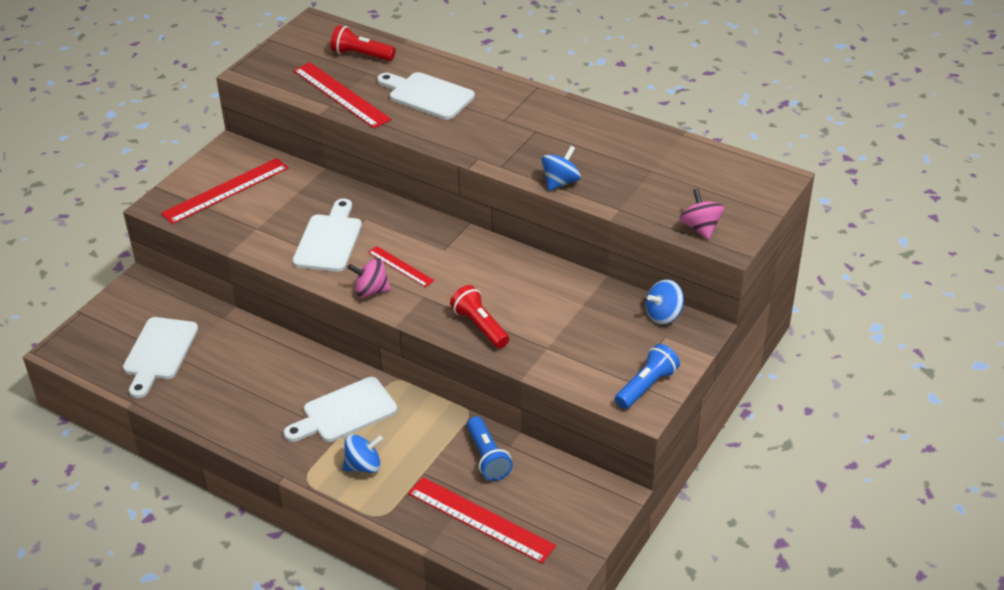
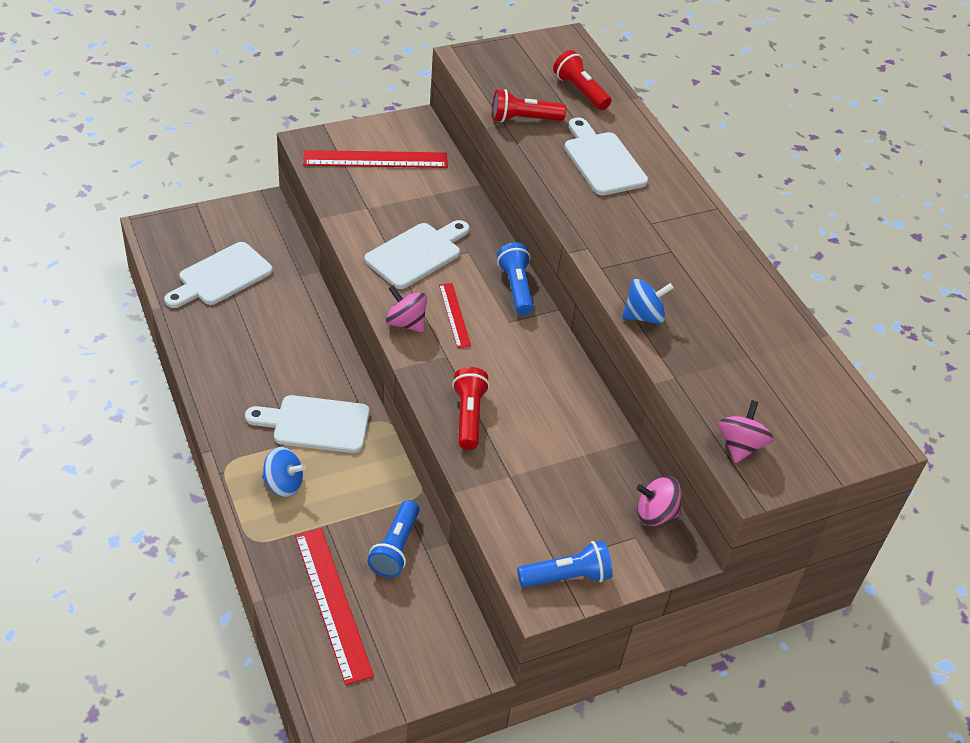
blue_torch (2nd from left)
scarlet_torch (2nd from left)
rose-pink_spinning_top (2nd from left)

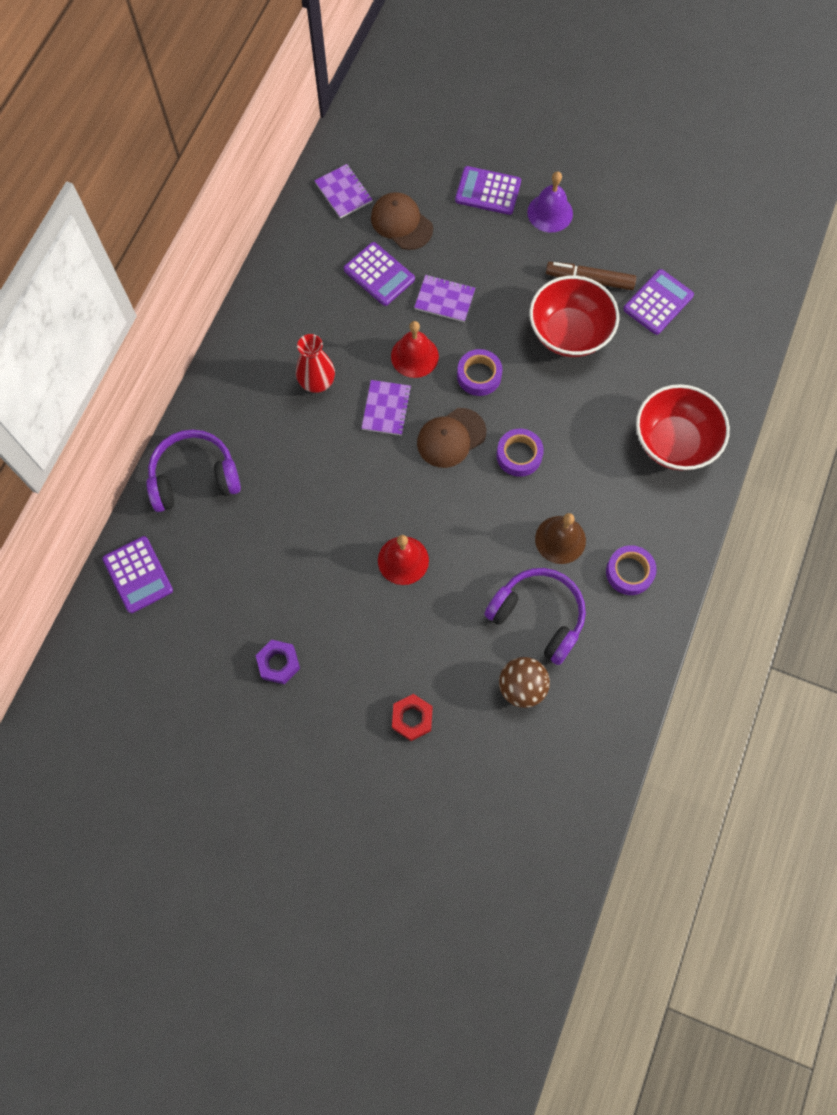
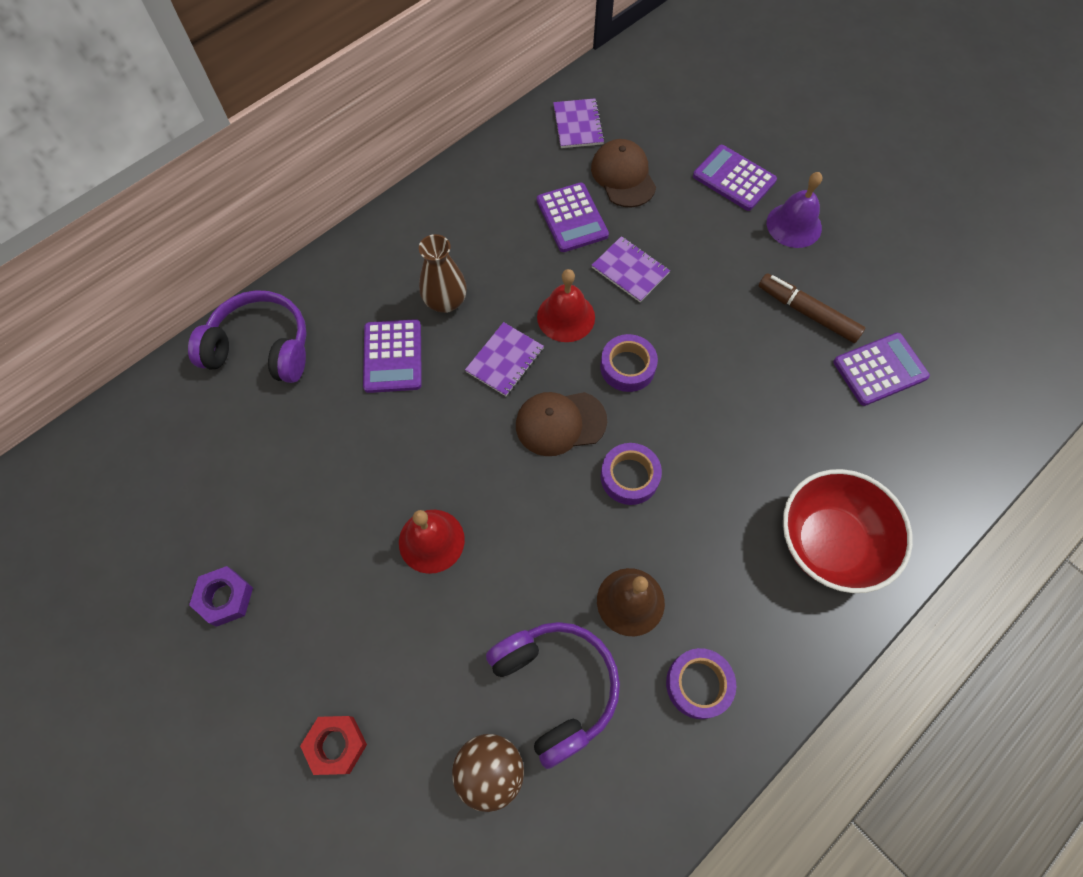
scarlet_serving_bowl (1st from left in the first image)
purple_pocket_calculator (1st from left)
dark_brown_vase

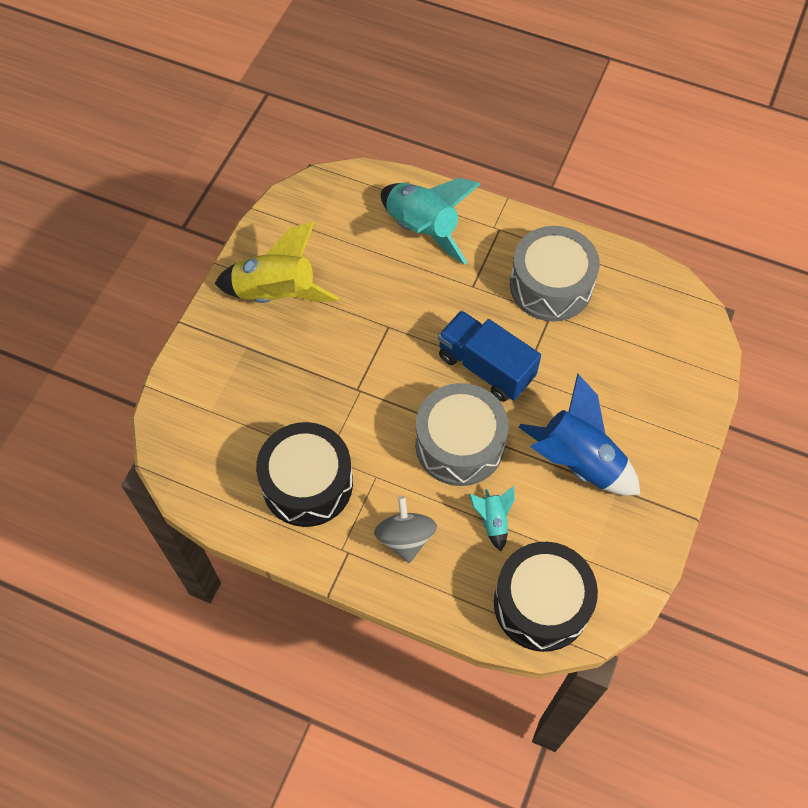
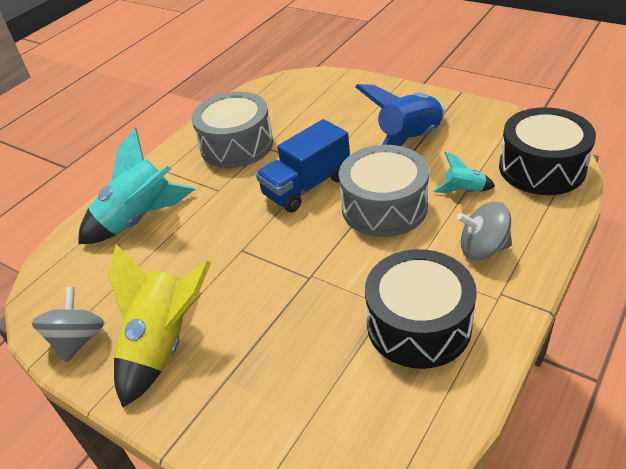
gray_spinning_top (1st from left)

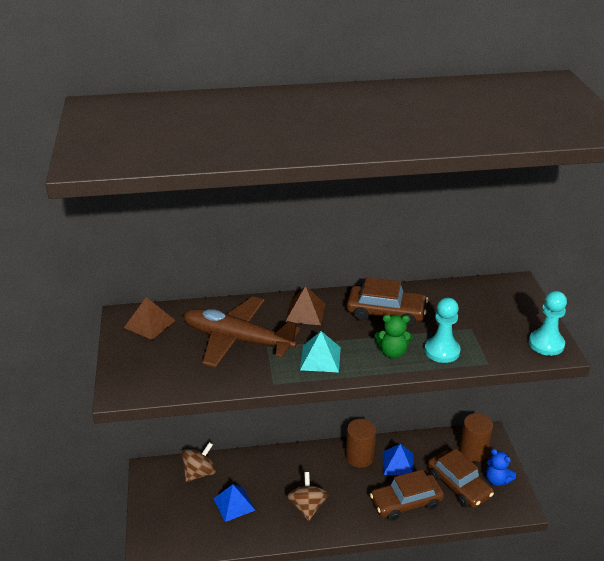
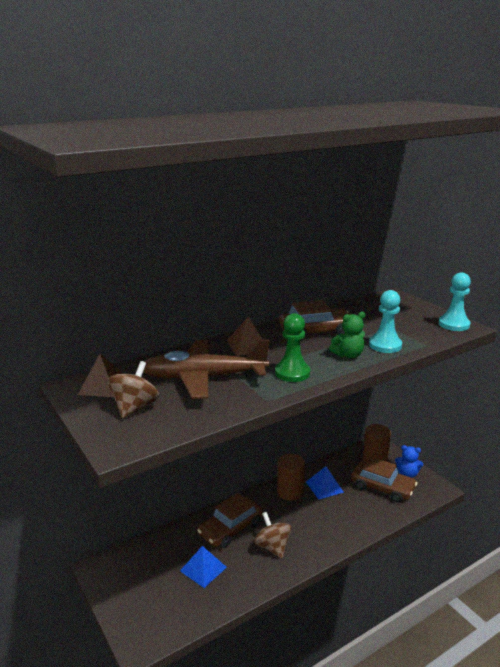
dark_brown_spinning_top (1st from left)
dark_brown_car (1st from left)
green_pawn

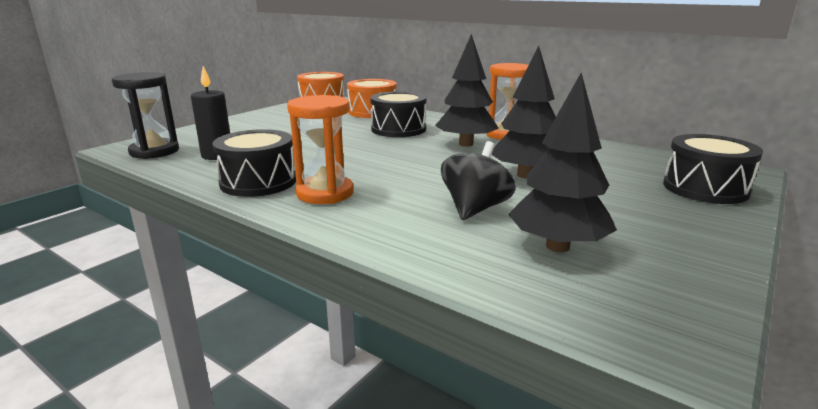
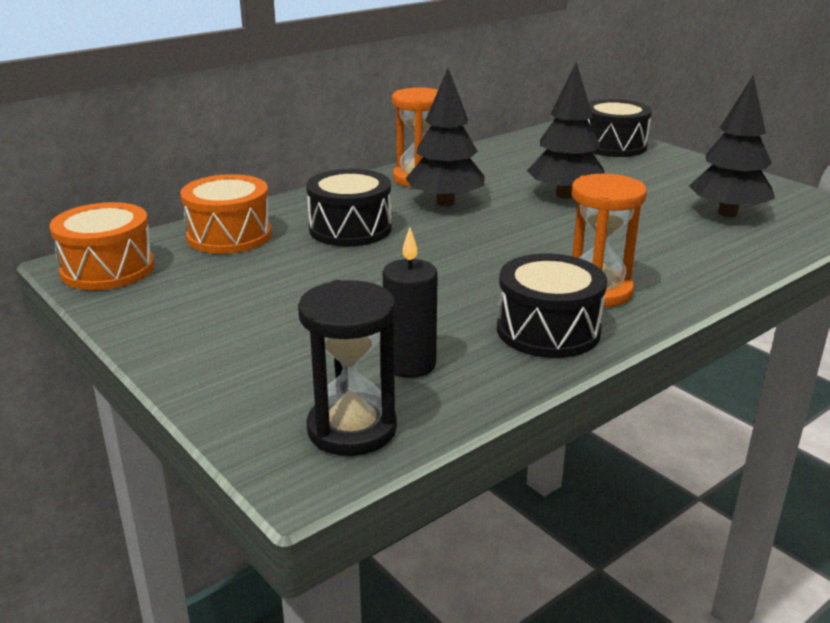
ebony_spinning_top

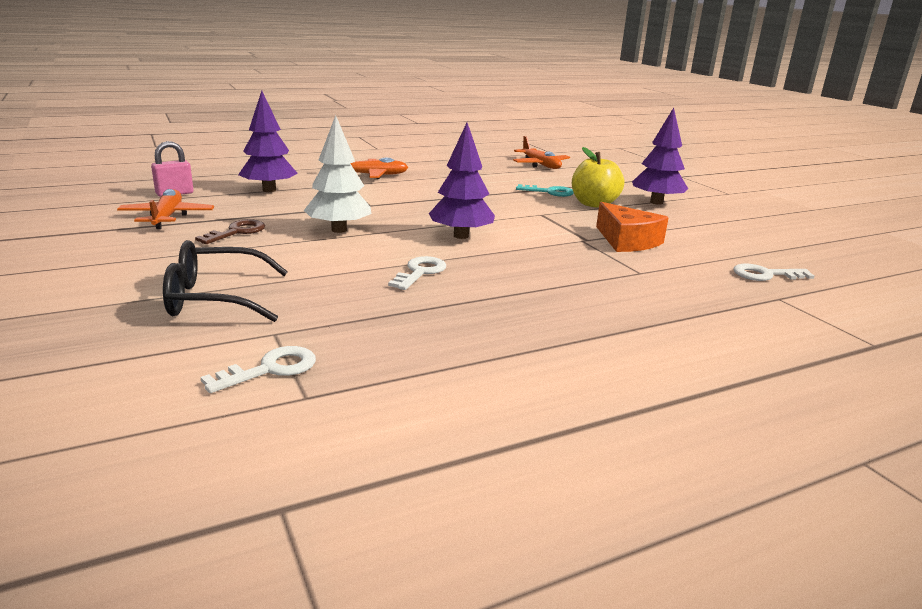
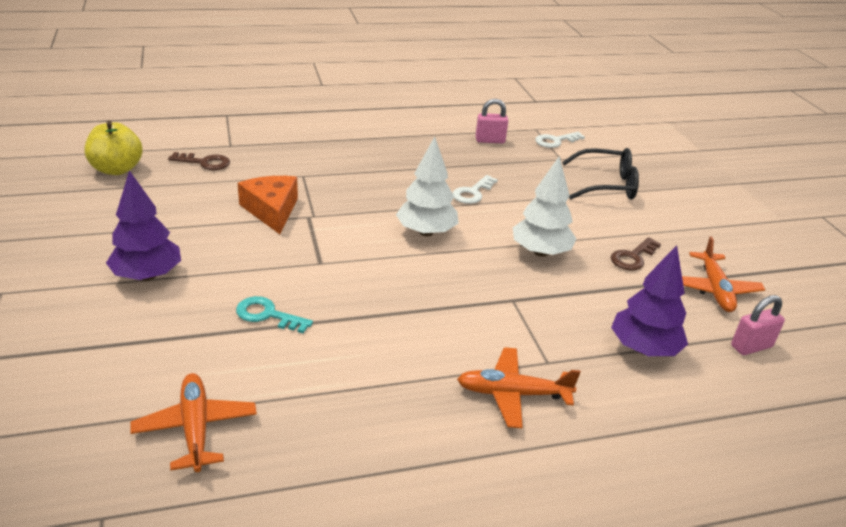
rose-pink_padlock (1st from left)
golden_apple_fruit
snow-white_toy_tree (1st from left)
dark_brown_key (1st from left)

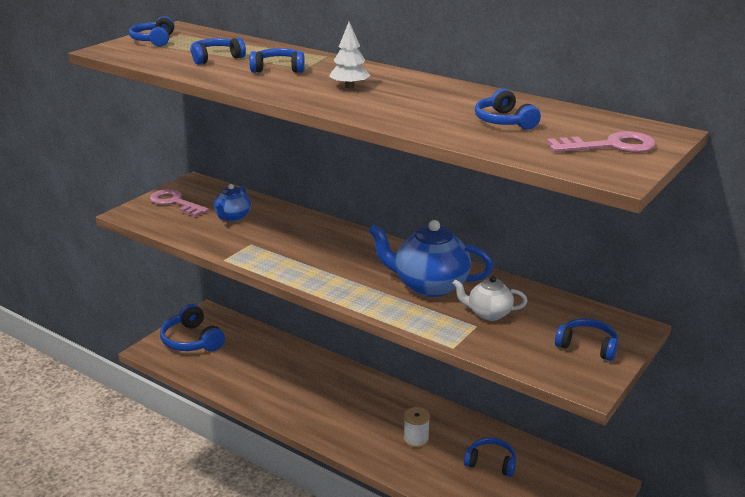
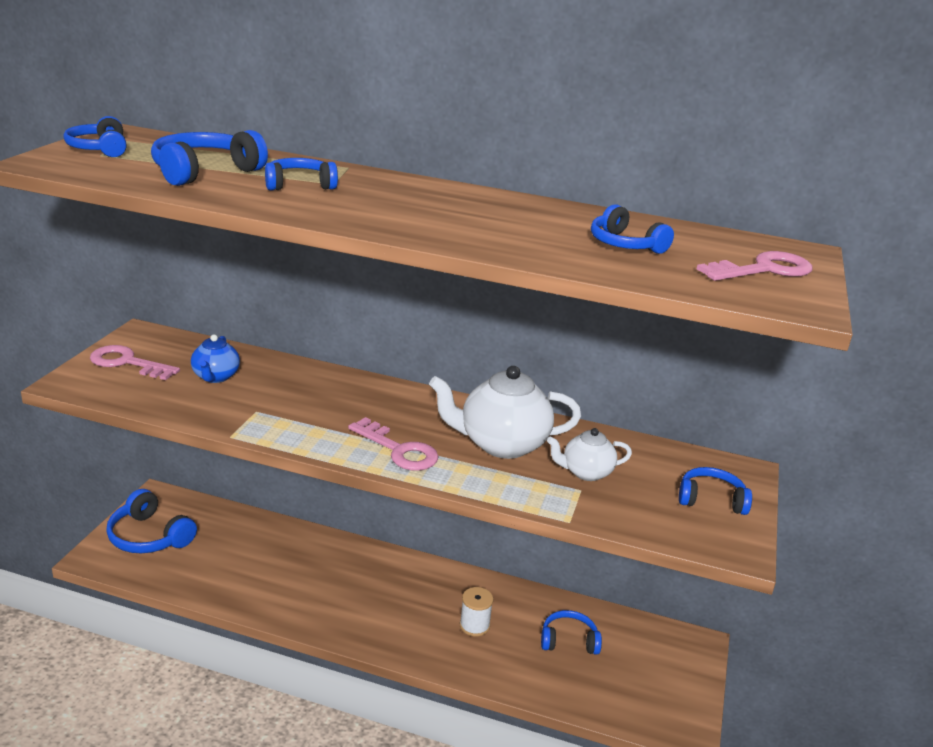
snow-white_toy_tree
rose-pink_key (2nd from left)
snow-white_china_teapot (1st from left)
blue_over-ear_headphones (3rd from left)

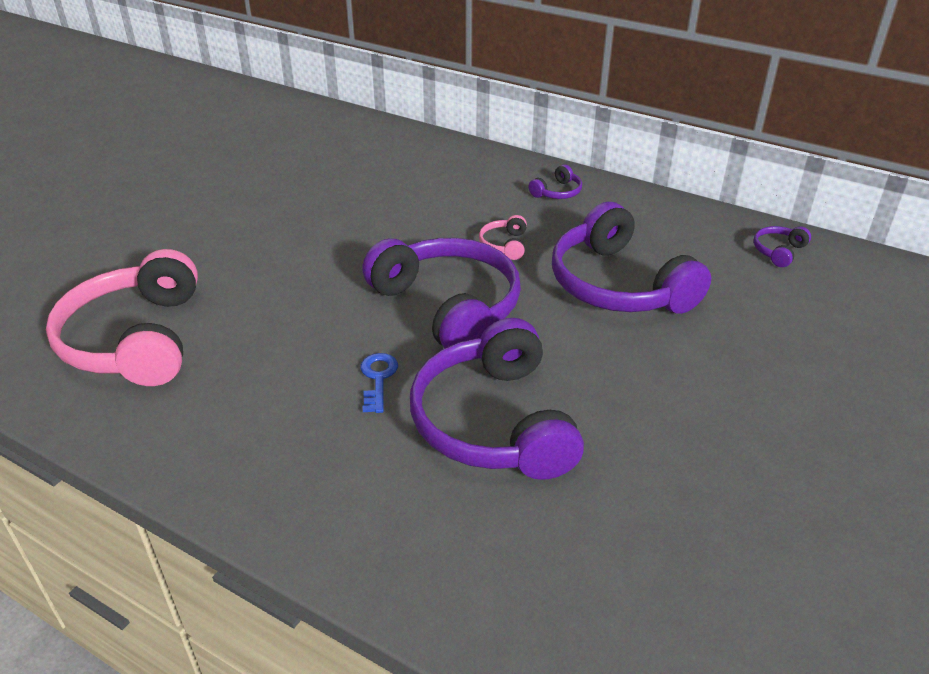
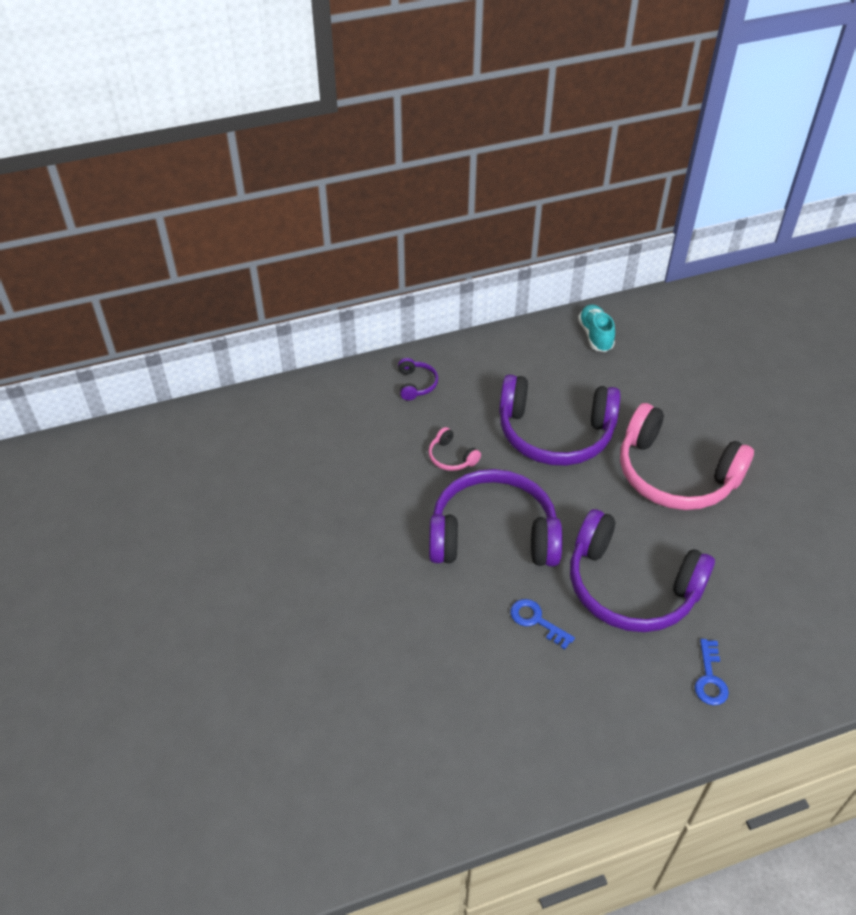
blue_key (2nd from left)
rose-pink_over-ear_headphones (2nd from left)
teal_shoe

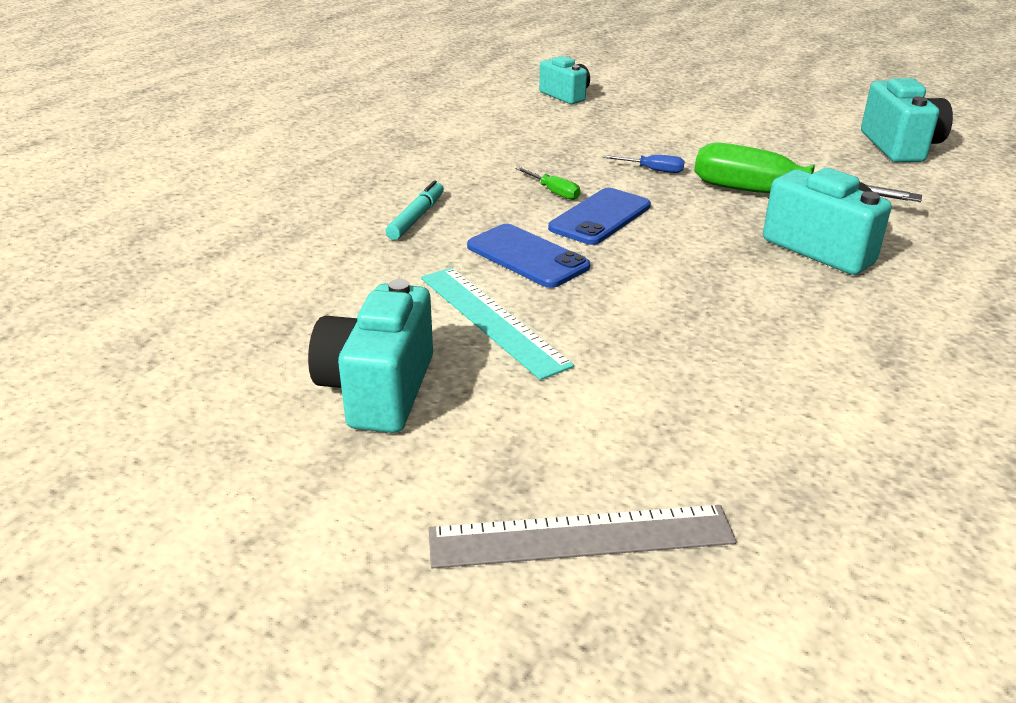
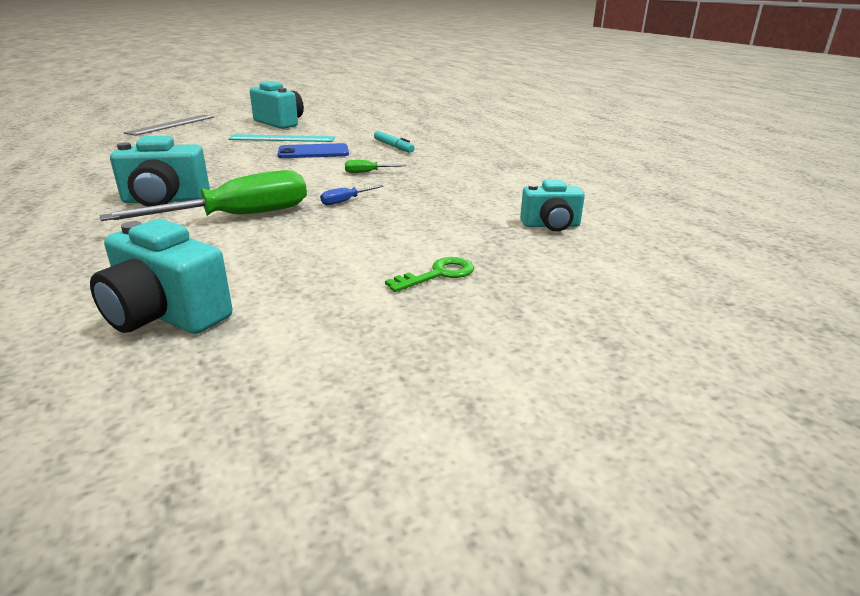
blue_mobile_phone (2nd from left in the first image)
green_key

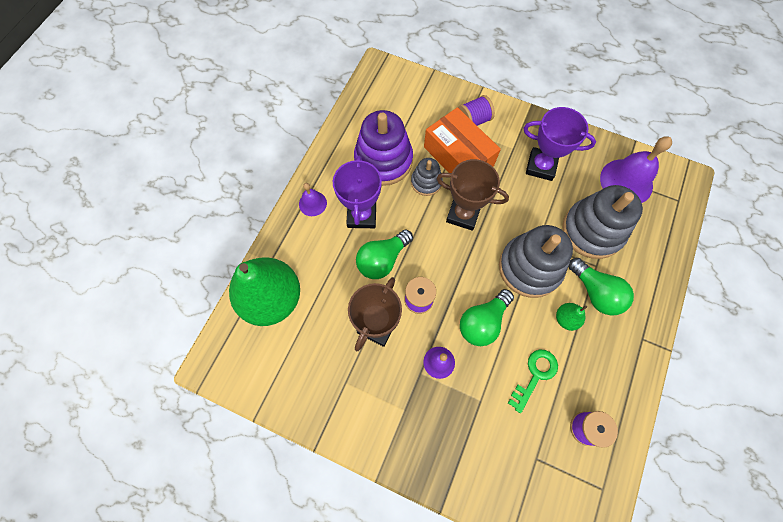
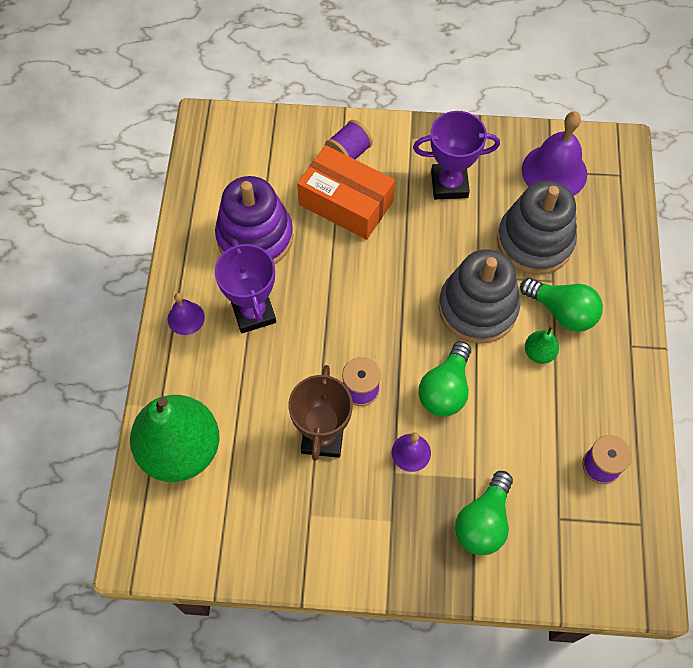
gray_ring_stacker (1st from left in the first image)
dark_brown_prize_cup (2nd from left in the first image)
green_key
green_light_bulb (2nd from left)

